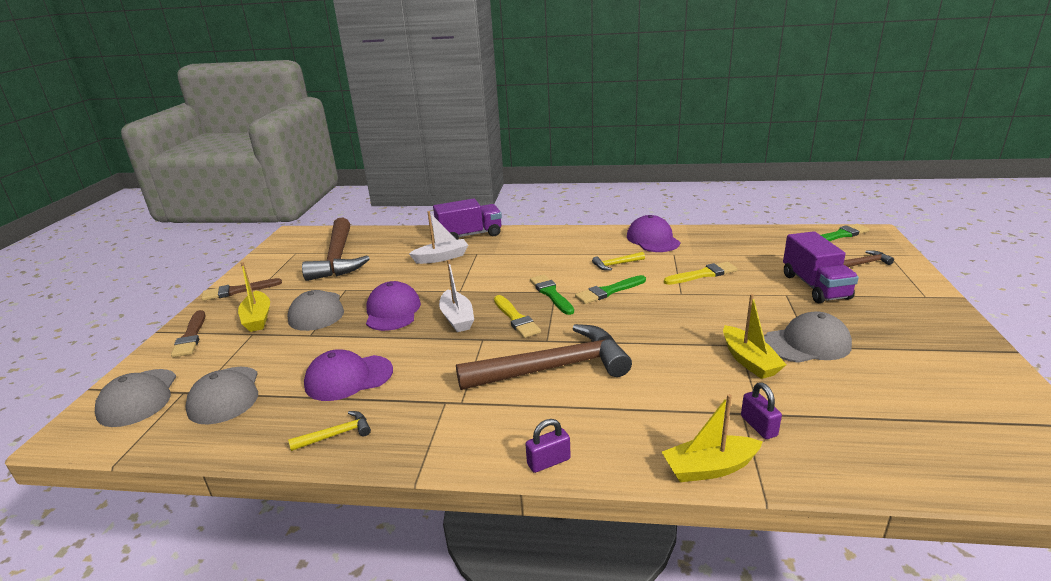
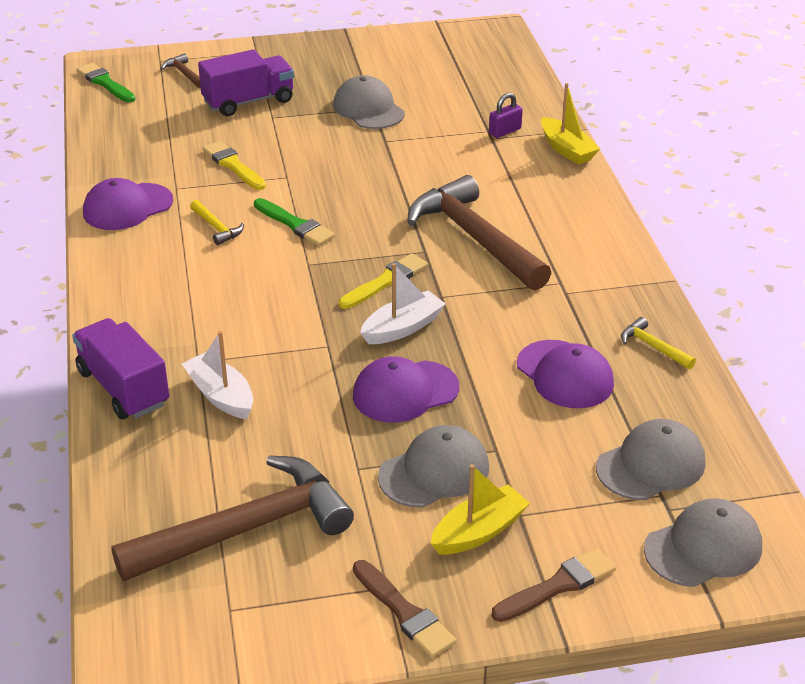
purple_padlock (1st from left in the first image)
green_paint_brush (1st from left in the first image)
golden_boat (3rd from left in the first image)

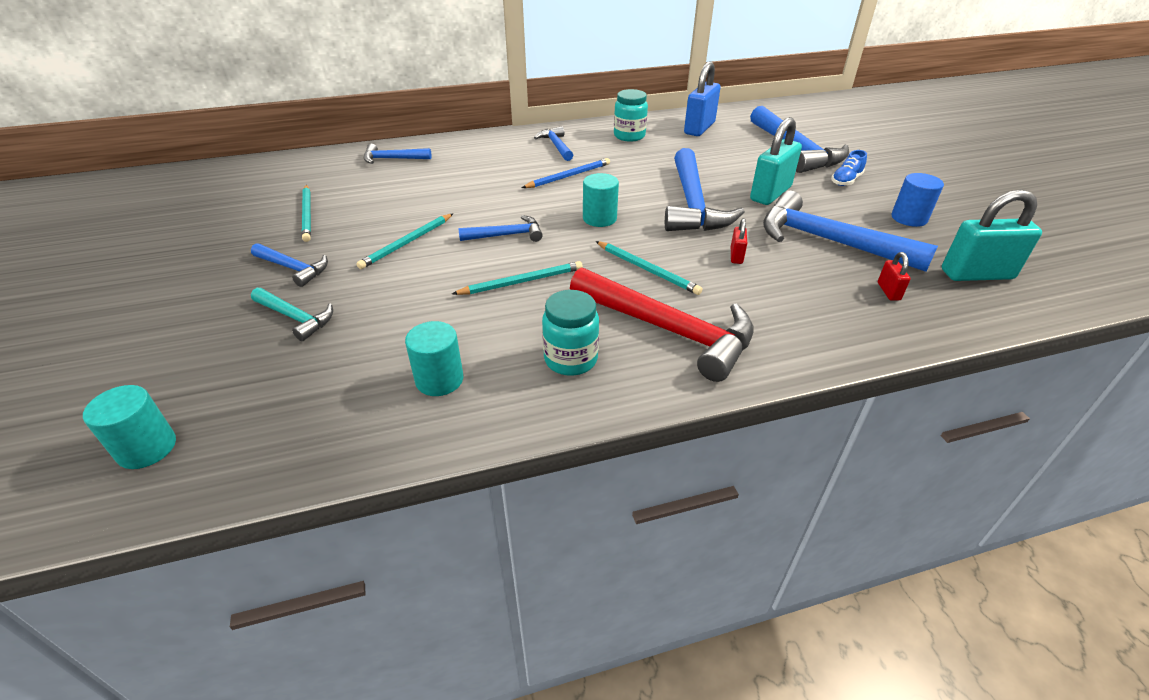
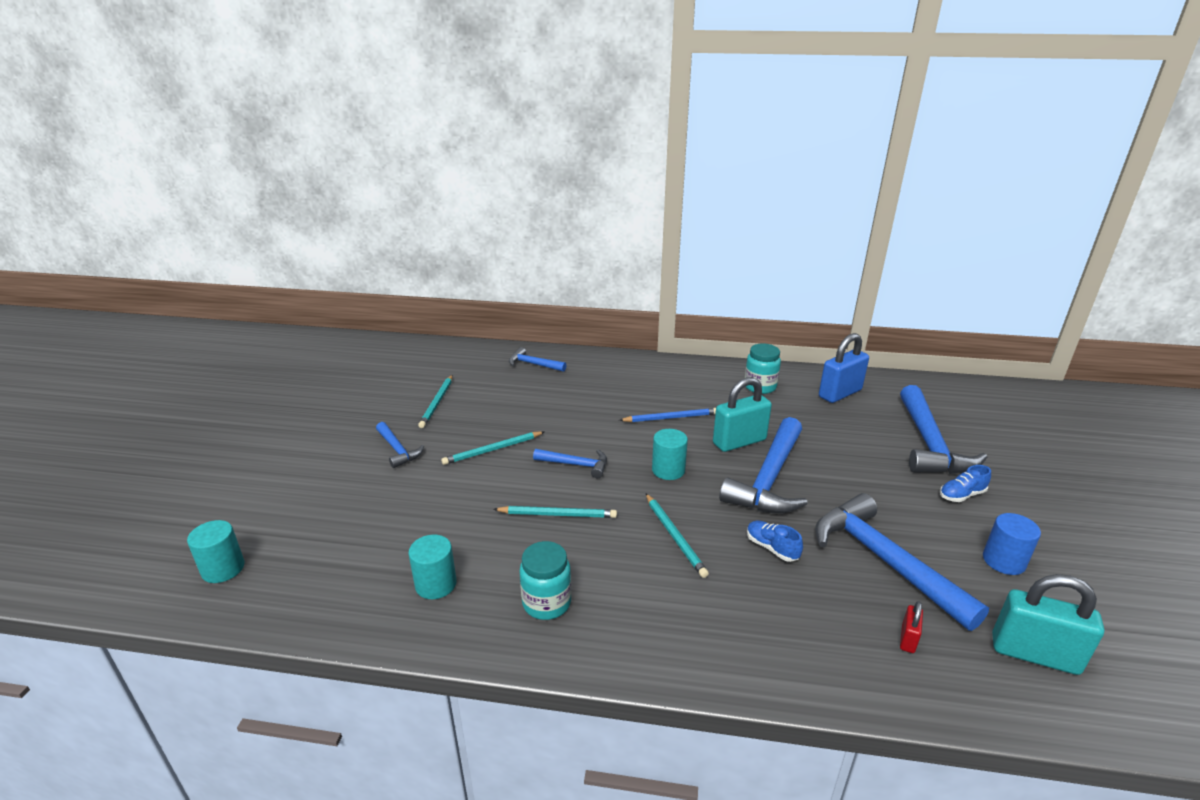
teal_carpenter's_hammer
blue_carpenter's_hammer (4th from left in the first image)
scarlet_carpenter's_hammer
teal_padlock (1st from left)
blue_shoe (1st from left)

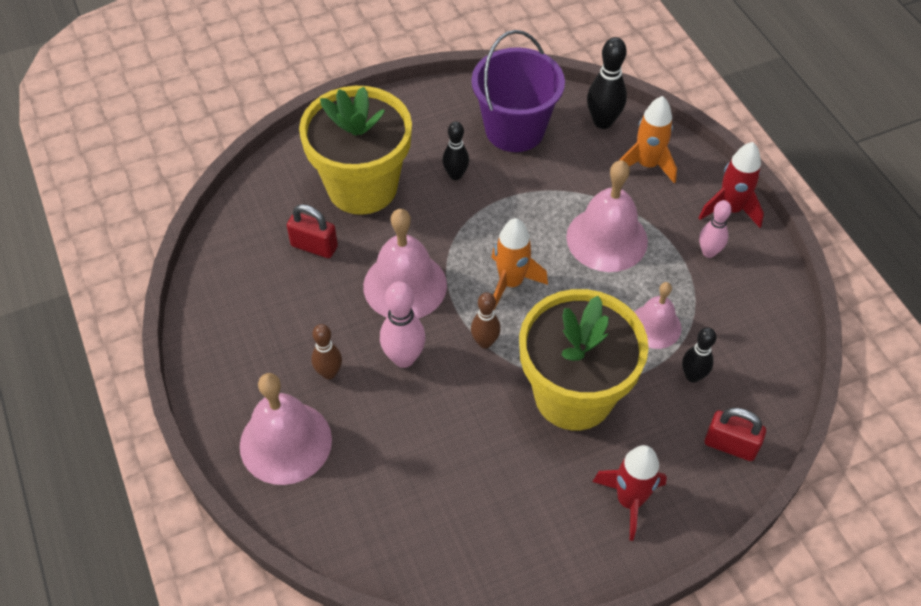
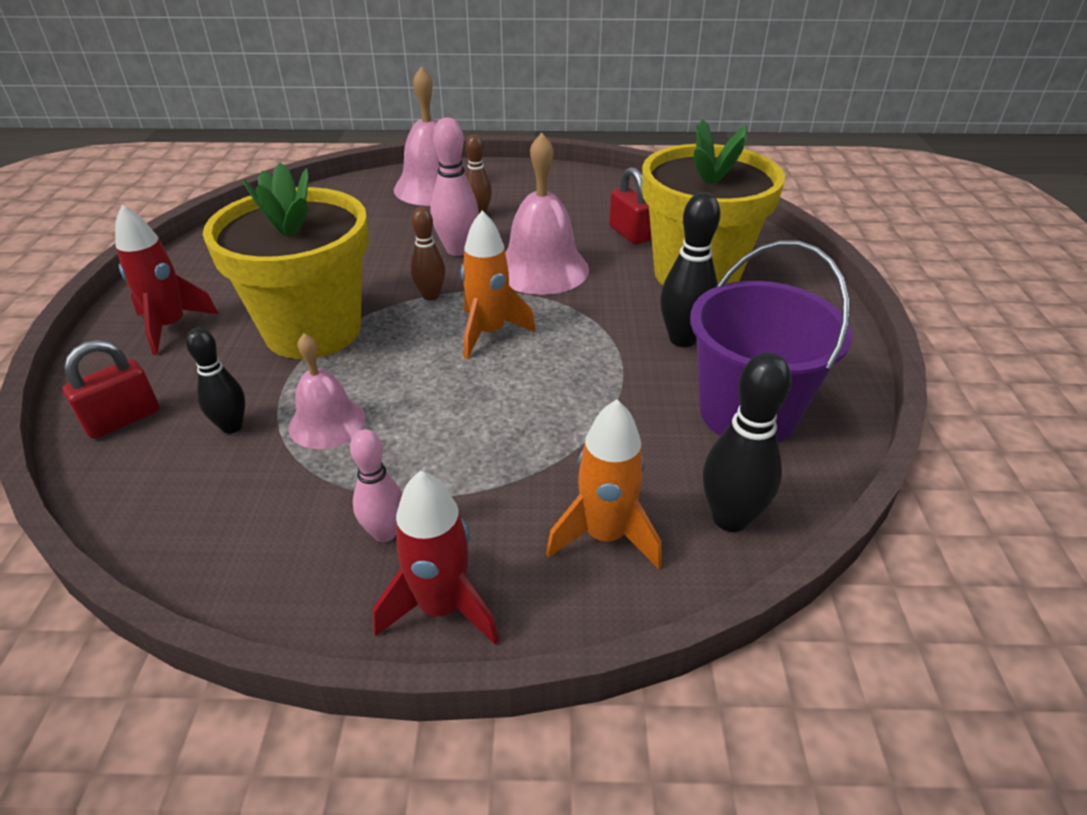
rose-pink_bell (3rd from left in the first image)
scarlet_padlock (2nd from left)
ebony_tenpin (2nd from left)

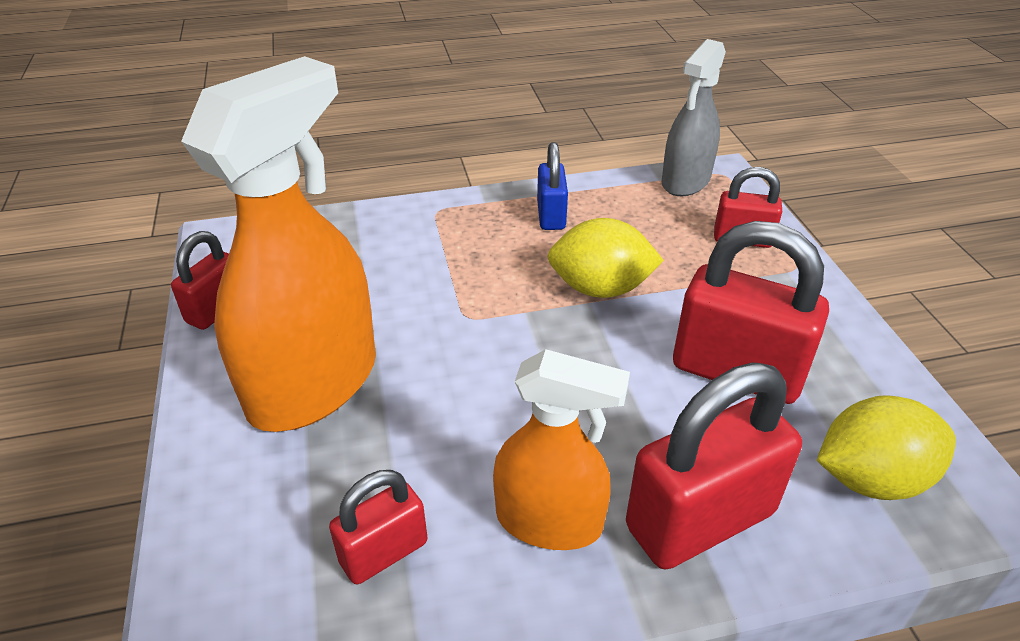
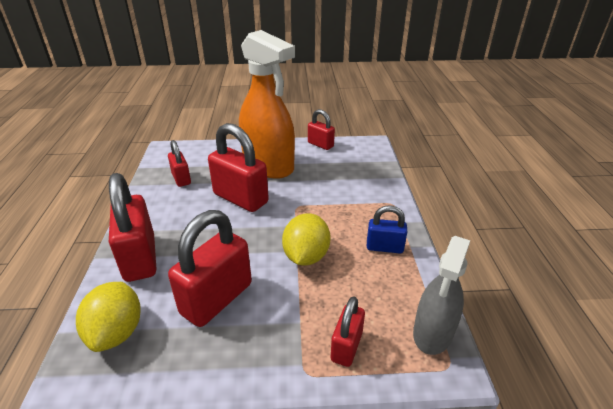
orange_spray_bottle (2nd from left in the first image)
scarlet_padlock (4th from left)
gray_spray_bottle

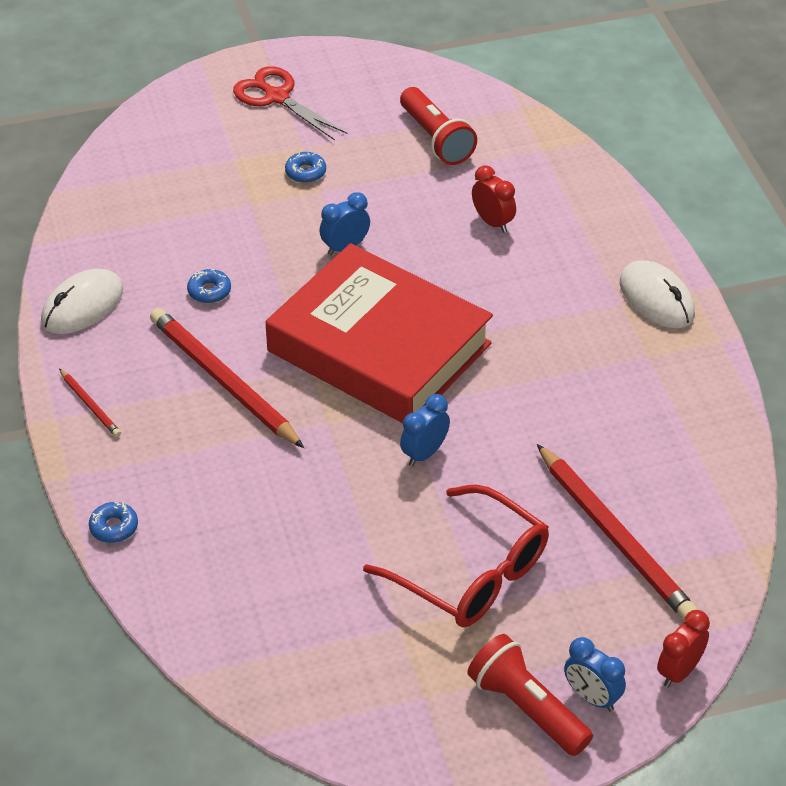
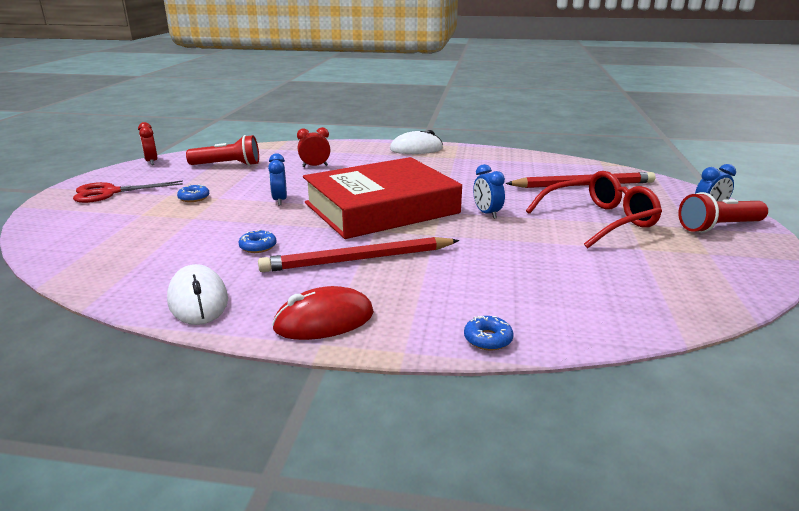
scarlet_alarm_clock (1st from left)
scarlet_computer_mouse

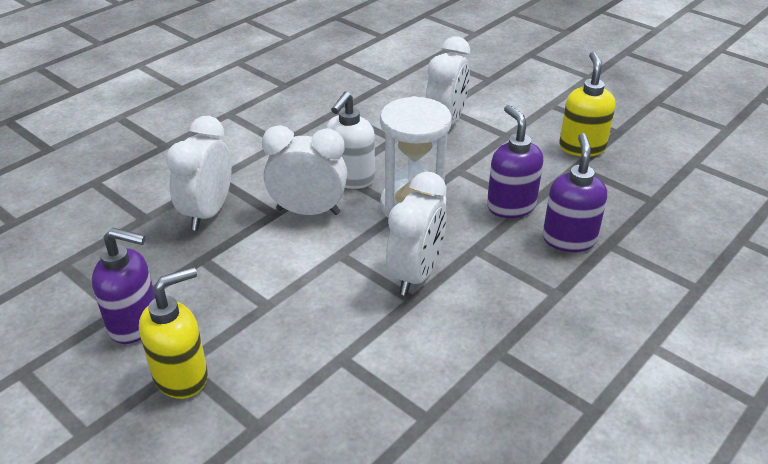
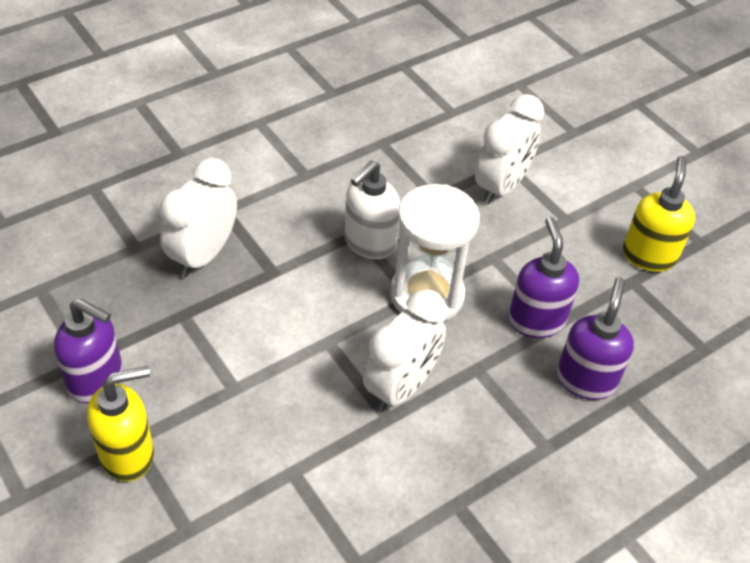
snow-white_alarm_clock (2nd from left in the first image)

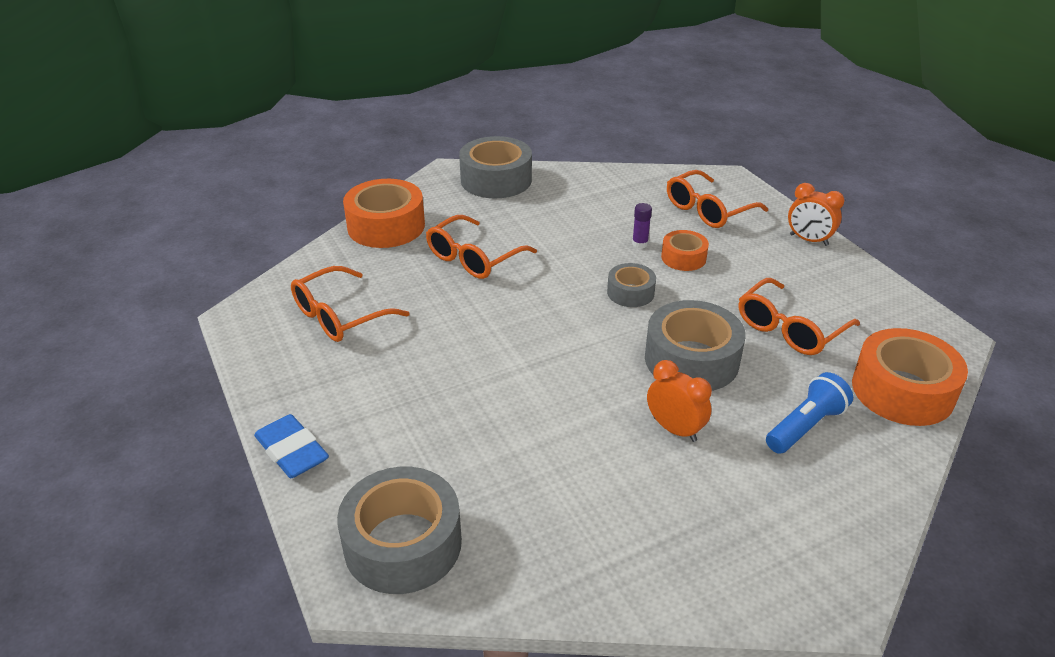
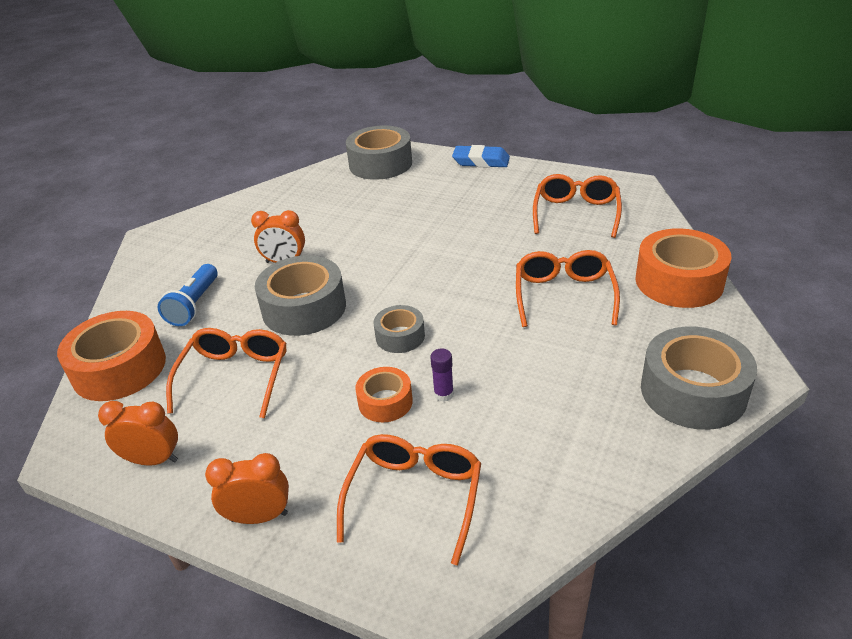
orange_alarm_clock (1st from left)

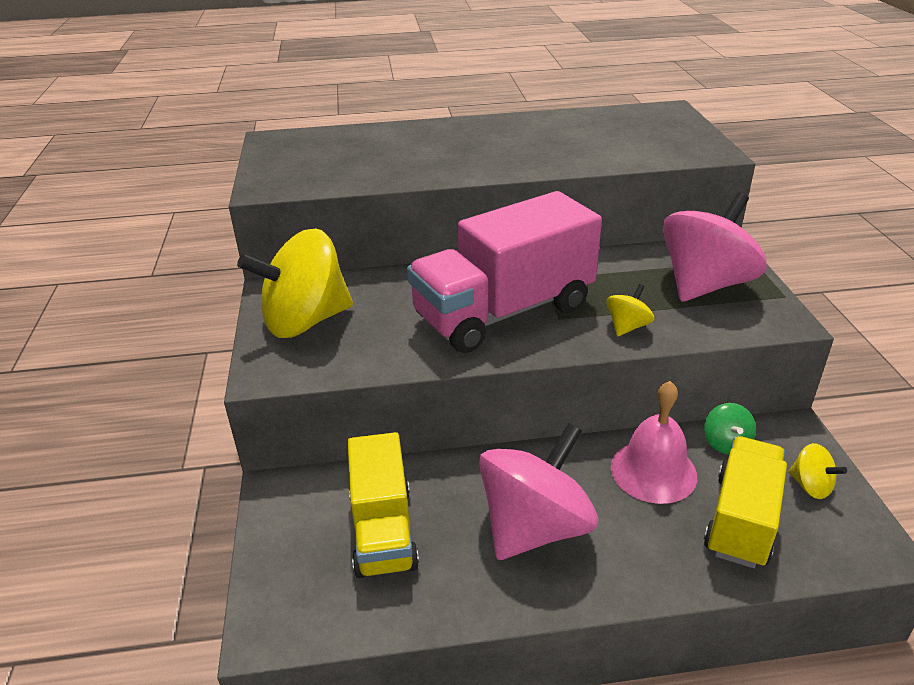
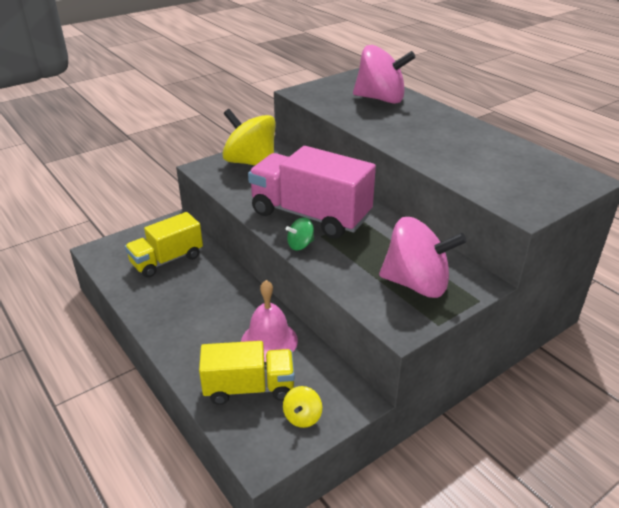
golden_spinning_top (2nd from left in the first image)
rose-pink_spinning_top (1st from left)
green_spinning_top

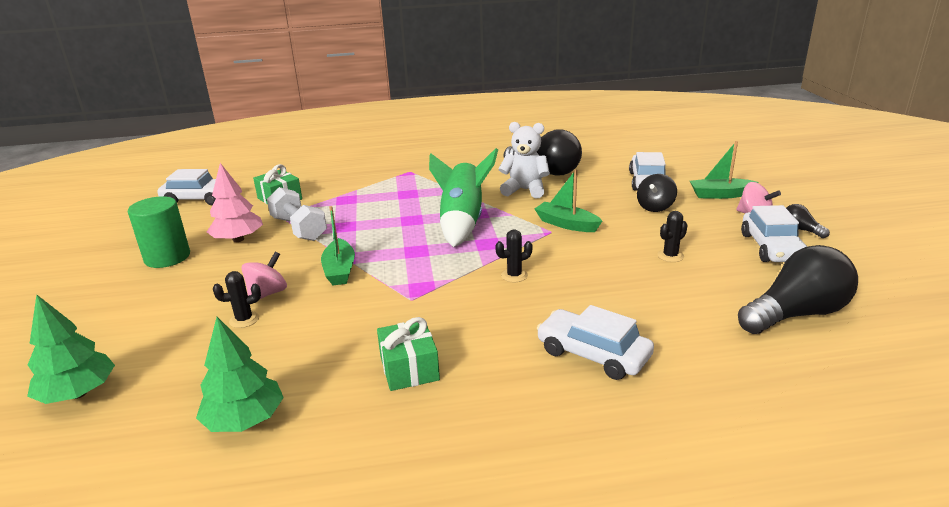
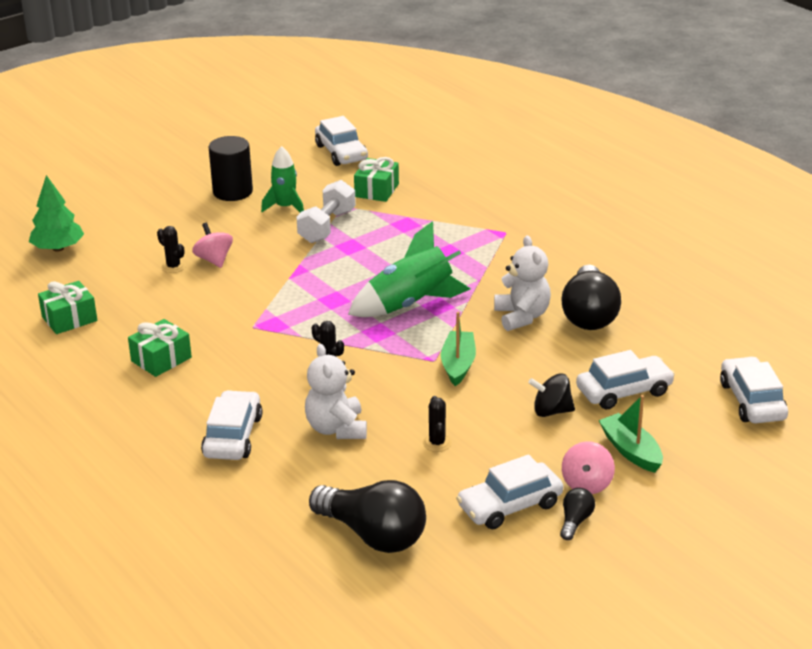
green_boat (1st from left in the first image)
snow-white_teddy_bear (1st from left)
snow-white_car (5th from left)
green_gift (1st from left)
green_rocket (1st from left)
ebony_solid_cylinder
rose-pink_spinning_top (1st from left)
ebony_cactus (3rd from left)

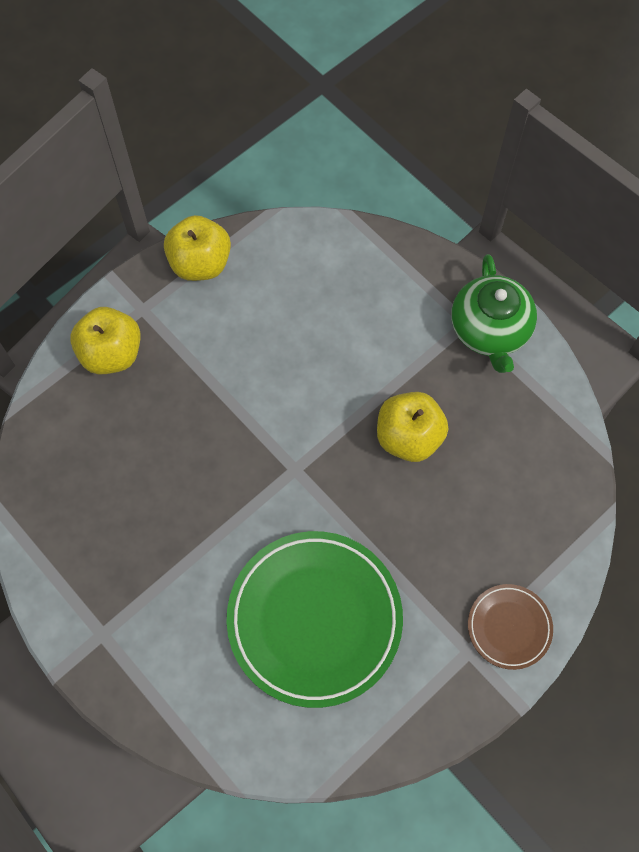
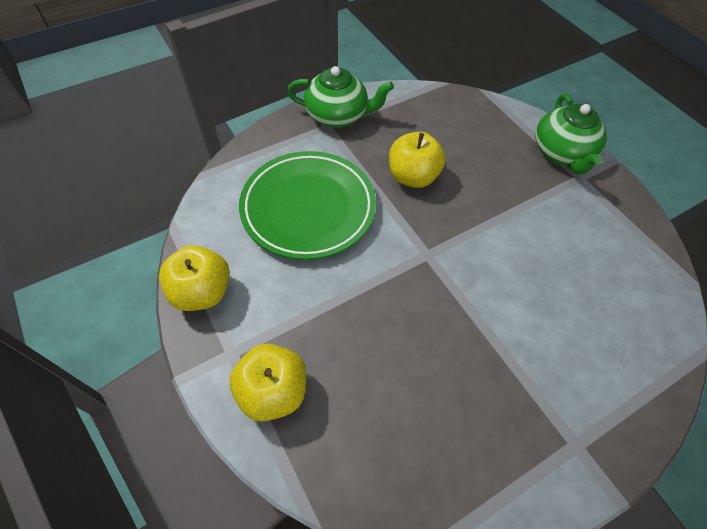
green_flat_dish
green_china_teapot (2nd from left)

